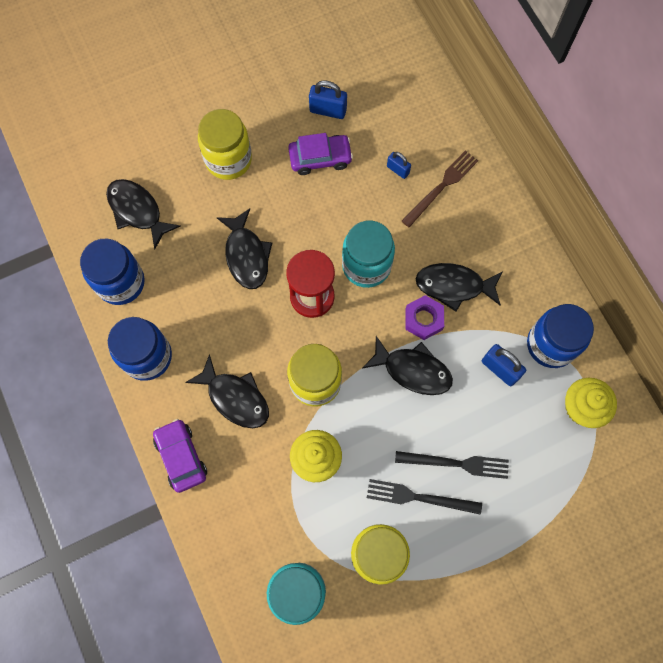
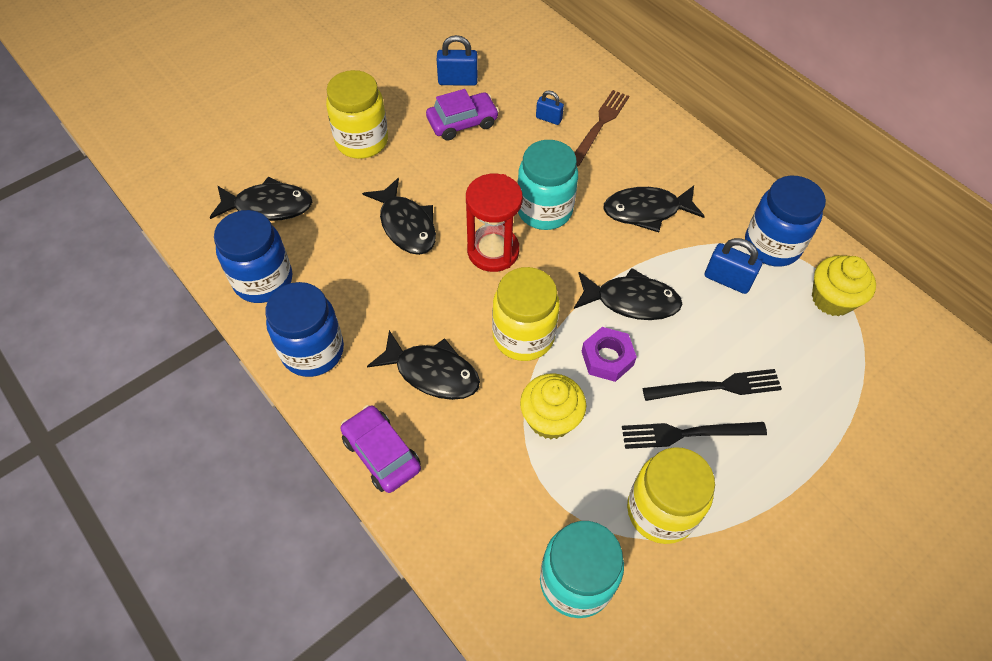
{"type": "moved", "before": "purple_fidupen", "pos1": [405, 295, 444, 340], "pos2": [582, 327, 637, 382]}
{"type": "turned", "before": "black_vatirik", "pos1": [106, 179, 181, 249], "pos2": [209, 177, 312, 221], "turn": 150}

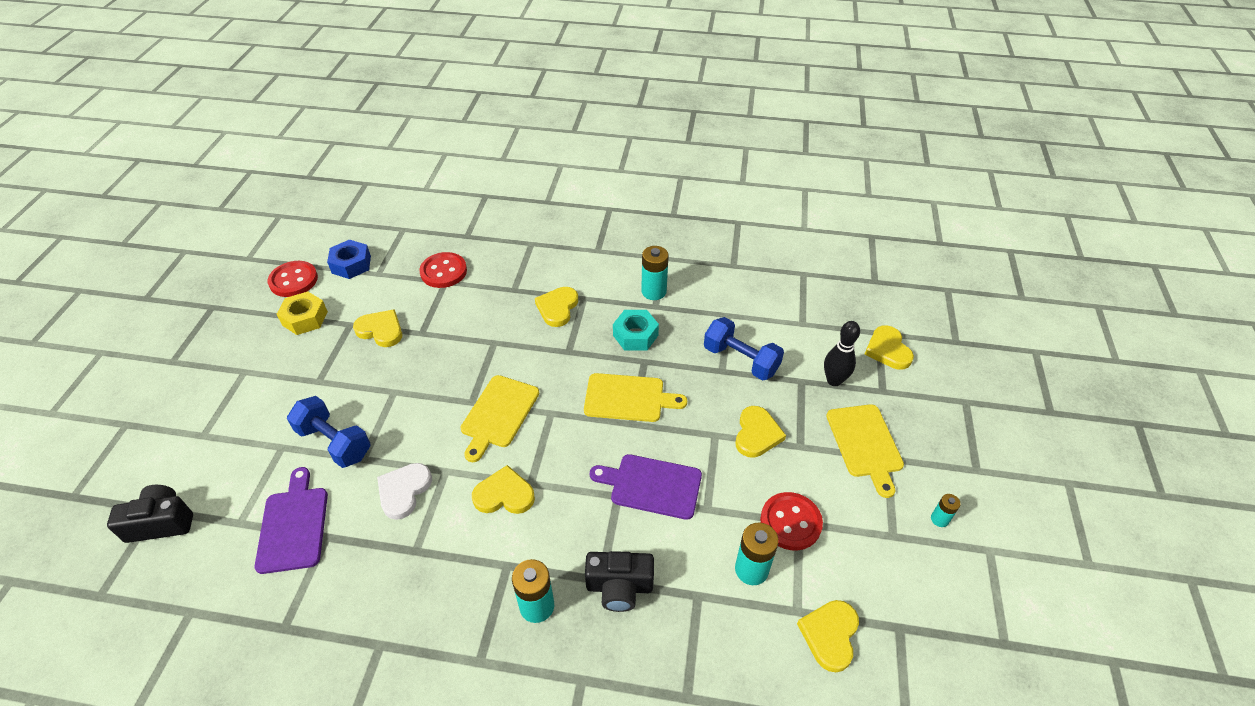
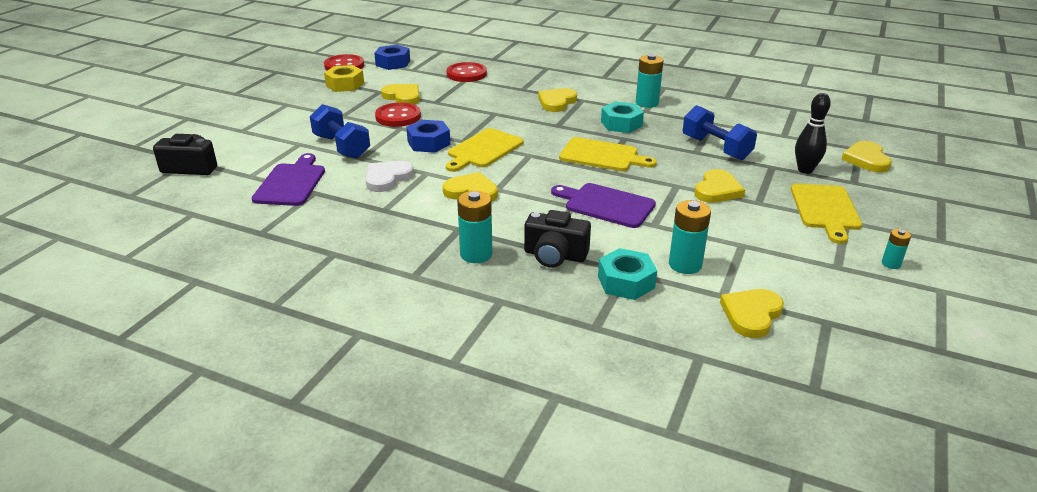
{"type": "added", "after": "blue_fidupen", "pos2": [406, 120, 450, 153]}
{"type": "added", "after": "turquoise_fidupen", "pos2": [598, 248, 657, 300]}
{"type": "moved", "before": "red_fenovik", "pos1": [760, 492, 823, 551], "pos2": [375, 102, 421, 127]}

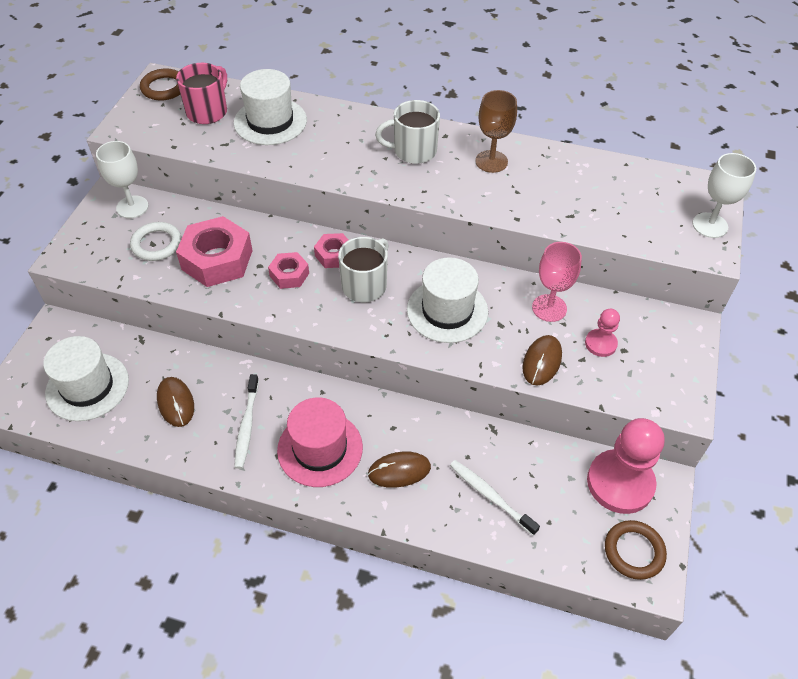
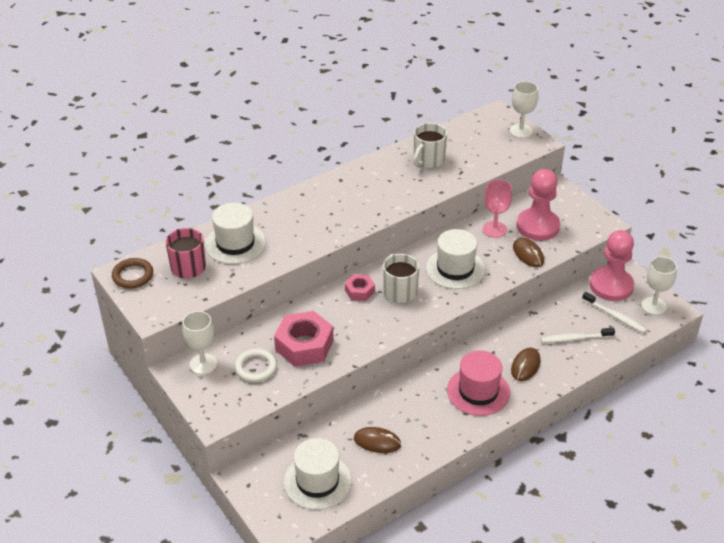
{"type": "removed", "before": "pink_fidupen", "pos1": [268, 252, 309, 289]}
{"type": "removed", "before": "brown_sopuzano", "pos1": [475, 90, 517, 173]}
{"type": "moved", "before": "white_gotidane", "pos1": [234, 374, 259, 469], "pos2": [582, 292, 647, 333]}
{"type": "moved", "before": "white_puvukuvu", "pos1": [375, 100, 440, 164], "pos2": [413, 123, 447, 168]}
{"type": "replaced", "before": "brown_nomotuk", "after": "white_sopuzano", "pos1": [605, 520, 667, 580], "pos2": [641, 257, 677, 315]}
{"type": "resized", "before": "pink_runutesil", "pos1": [585, 309, 620, 357], "pos2": [517, 169, 560, 241], "scale": 2.01}

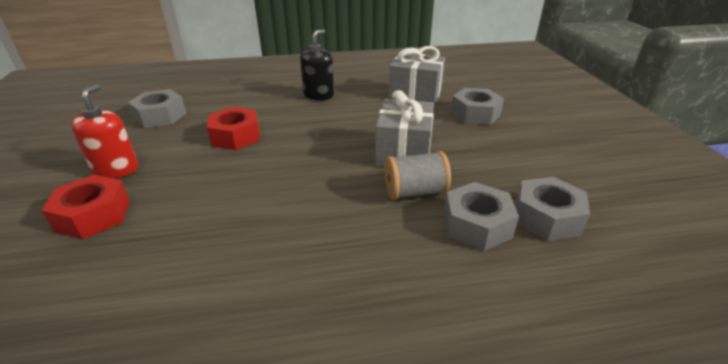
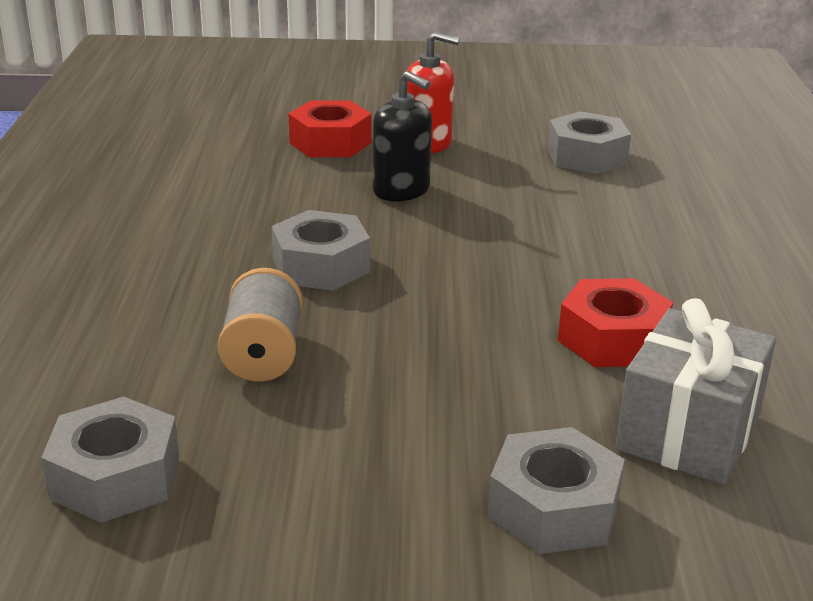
{"type": "removed", "before": "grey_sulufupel", "pos1": [375, 90, 434, 167]}
{"type": "moved", "before": "red_fidupen", "pos1": [207, 107, 260, 150], "pos2": [558, 278, 673, 367]}
{"type": "moved", "before": "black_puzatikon", "pos1": [300, 29, 334, 100], "pos2": [373, 71, 432, 201]}
{"type": "moved", "before": "grey_fidupen", "pos1": [444, 182, 519, 251], "pos2": [271, 210, 370, 291]}

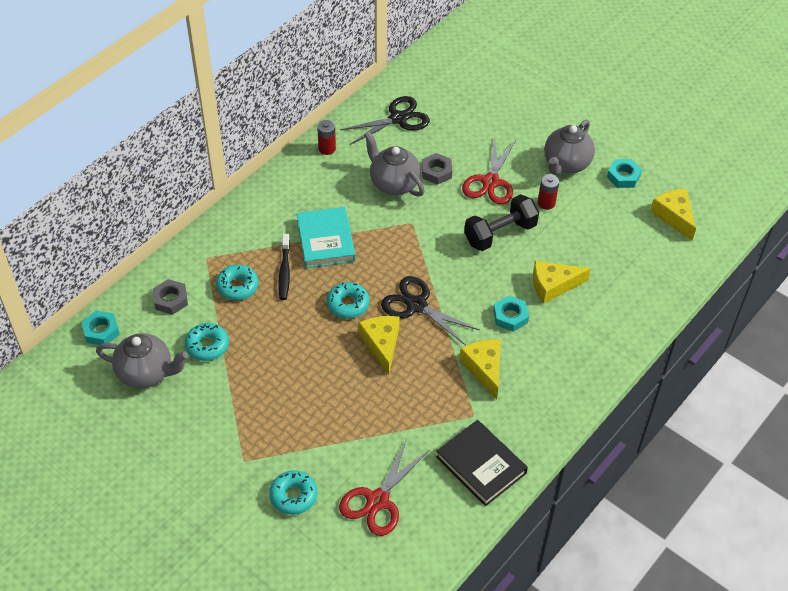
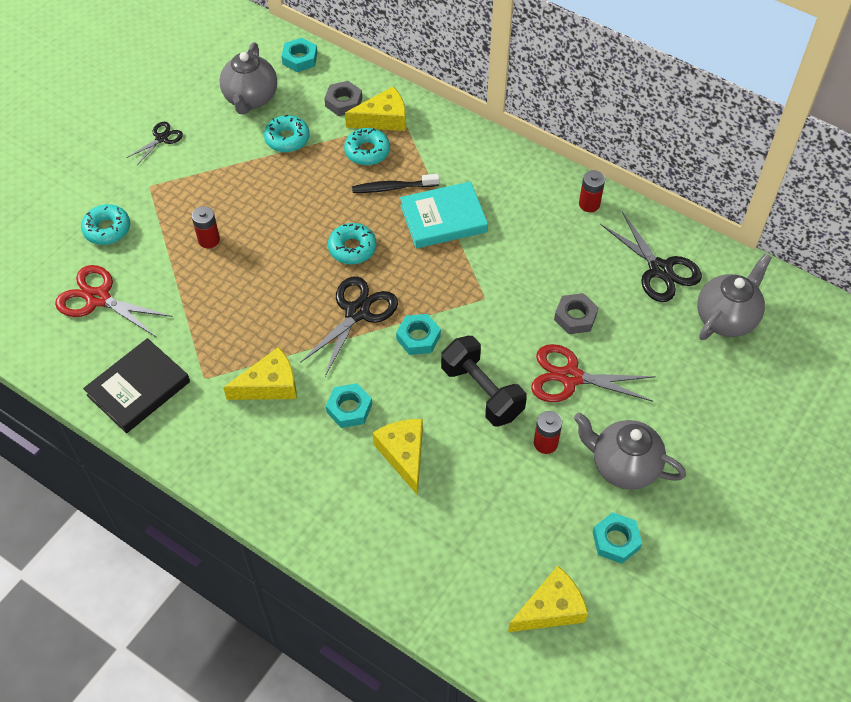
{"type": "added", "after": "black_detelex", "pos2": [127, 122, 183, 165]}
{"type": "added", "after": "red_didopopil", "pos2": [192, 206, 220, 248]}
{"type": "added", "after": "turquoise_fidupen", "pos2": [396, 314, 441, 355]}
{"type": "moved", "before": "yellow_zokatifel", "pos1": [358, 316, 400, 375], "pos2": [345, 86, 406, 131]}
{"type": "moved", "before": "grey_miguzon", "pos1": [364, 131, 424, 197], "pos2": [697, 253, 772, 340]}

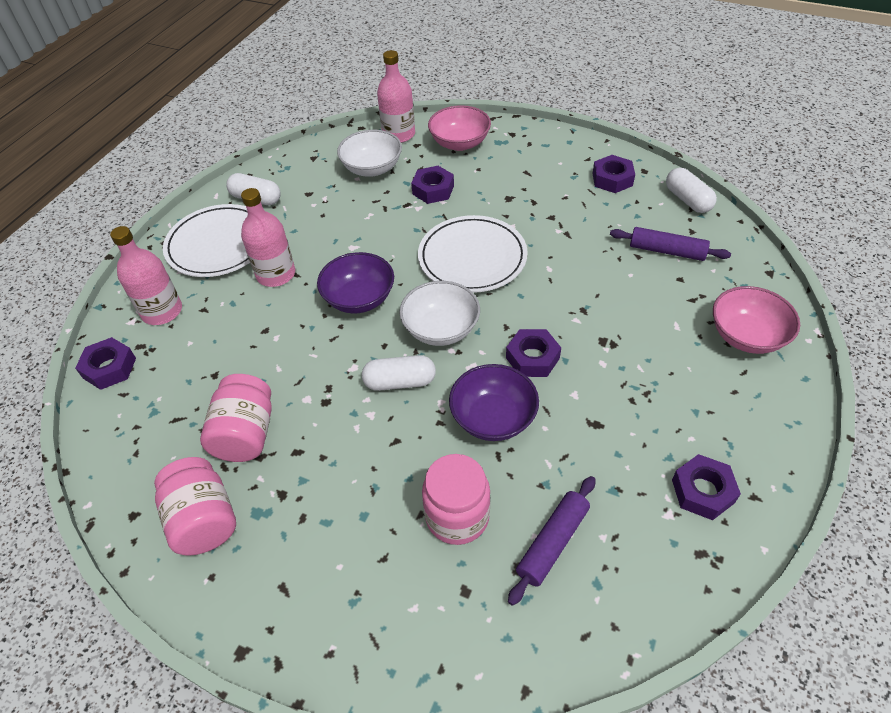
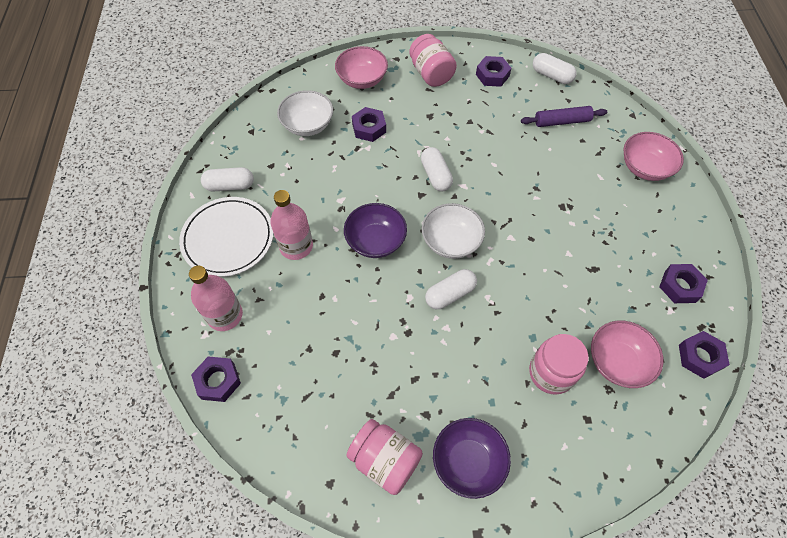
{"type": "removed", "before": "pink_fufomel", "pos1": [377, 50, 415, 143]}
{"type": "moved", "before": "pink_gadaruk", "pos1": [200, 374, 272, 462], "pos2": [409, 34, 457, 87]}
{"type": "moved", "before": "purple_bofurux", "pos1": [449, 364, 539, 441], "pos2": [433, 418, 511, 499]}
{"type": "moved", "before": "purple_fidupen", "pos1": [506, 329, 561, 377], "pos2": [679, 331, 730, 379]}
{"type": "replaced", "before": "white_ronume", "after": "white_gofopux", "pos1": [418, 215, 528, 293], "pos2": [421, 147, 453, 191]}
{"type": "replaced", "before": "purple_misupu", "after": "pink_bofurux", "pos1": [508, 476, 596, 606], "pos2": [591, 321, 664, 388]}

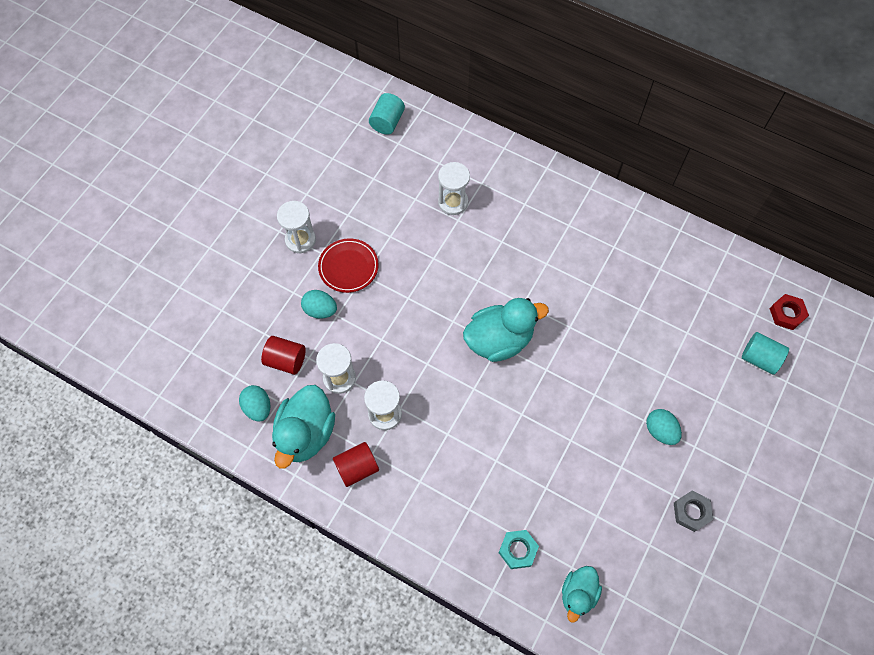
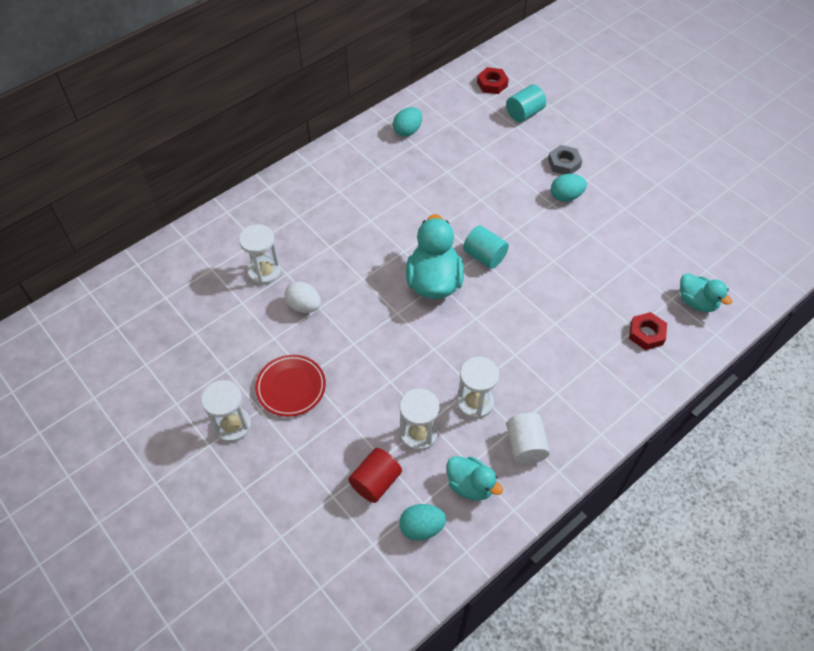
{"type": "added", "after": "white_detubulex", "pos2": [284, 282, 321, 313]}
{"type": "moved", "before": "turquoise_detubulex", "pos1": [301, 290, 337, 319], "pos2": [393, 107, 422, 137]}
{"type": "moved", "before": "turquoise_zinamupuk", "pos1": [369, 93, 405, 135], "pos2": [463, 225, 509, 269]}
{"type": "moved", "before": "grey_fidupen", "pos1": [674, 491, 713, 532], "pos2": [548, 145, 582, 174]}
{"type": "recoloured", "before": "red_zinamupuk", "after": "white_zinamupuk", "pos1": [333, 442, 379, 487], "pos2": [506, 413, 550, 464]}
{"type": "recoloured", "before": "turquoise_fidupen", "after": "red_fidupen", "pos1": [499, 530, 539, 569], "pos2": [629, 312, 667, 350]}
{"type": "resized", "before": "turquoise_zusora", "pos1": [272, 385, 335, 469], "pos2": [447, 456, 503, 501], "scale": 0.6}

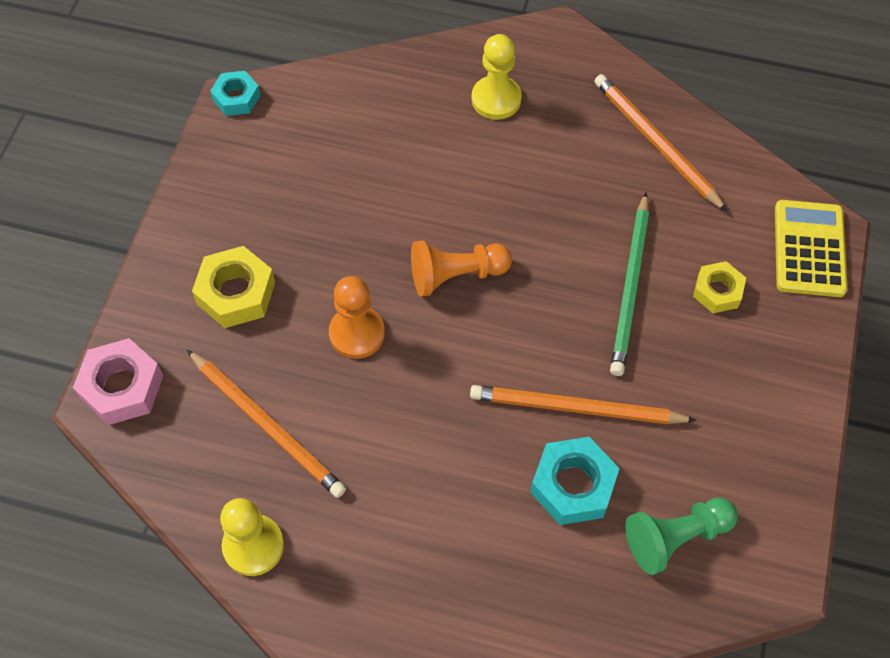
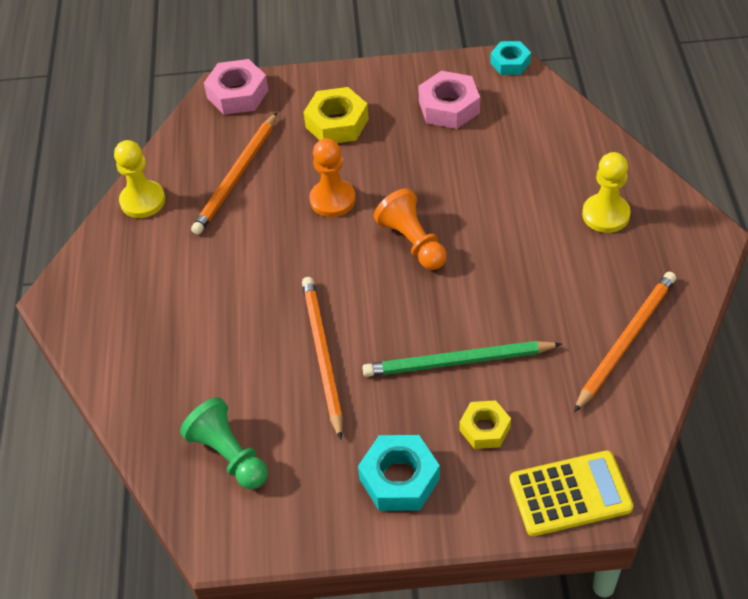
{"type": "added", "after": "pink_fidupen", "pos2": [418, 71, 480, 129]}
{"type": "moved", "before": "turquoise_fidupen", "pos1": [530, 437, 620, 525], "pos2": [358, 435, 440, 511]}

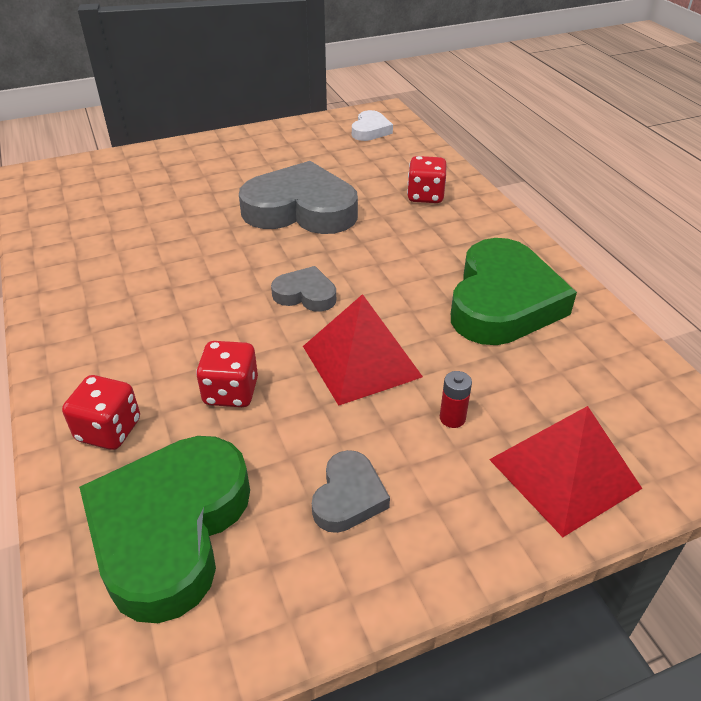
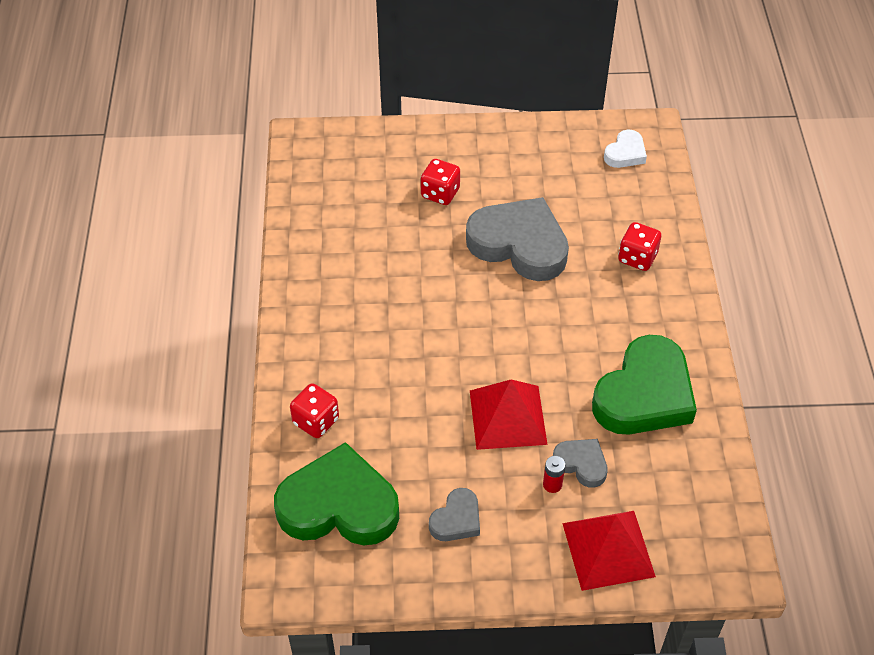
{"type": "moved", "before": "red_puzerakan", "pos1": [196, 341, 258, 407], "pos2": [421, 159, 460, 205]}
{"type": "moved", "before": "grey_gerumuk", "pos1": [271, 266, 336, 312], "pos2": [553, 439, 608, 488]}
{"type": "turned", "before": "green_gerumuk", "pos1": [79, 436, 250, 623], "pos2": [274, 442, 399, 545], "turn": 60}

